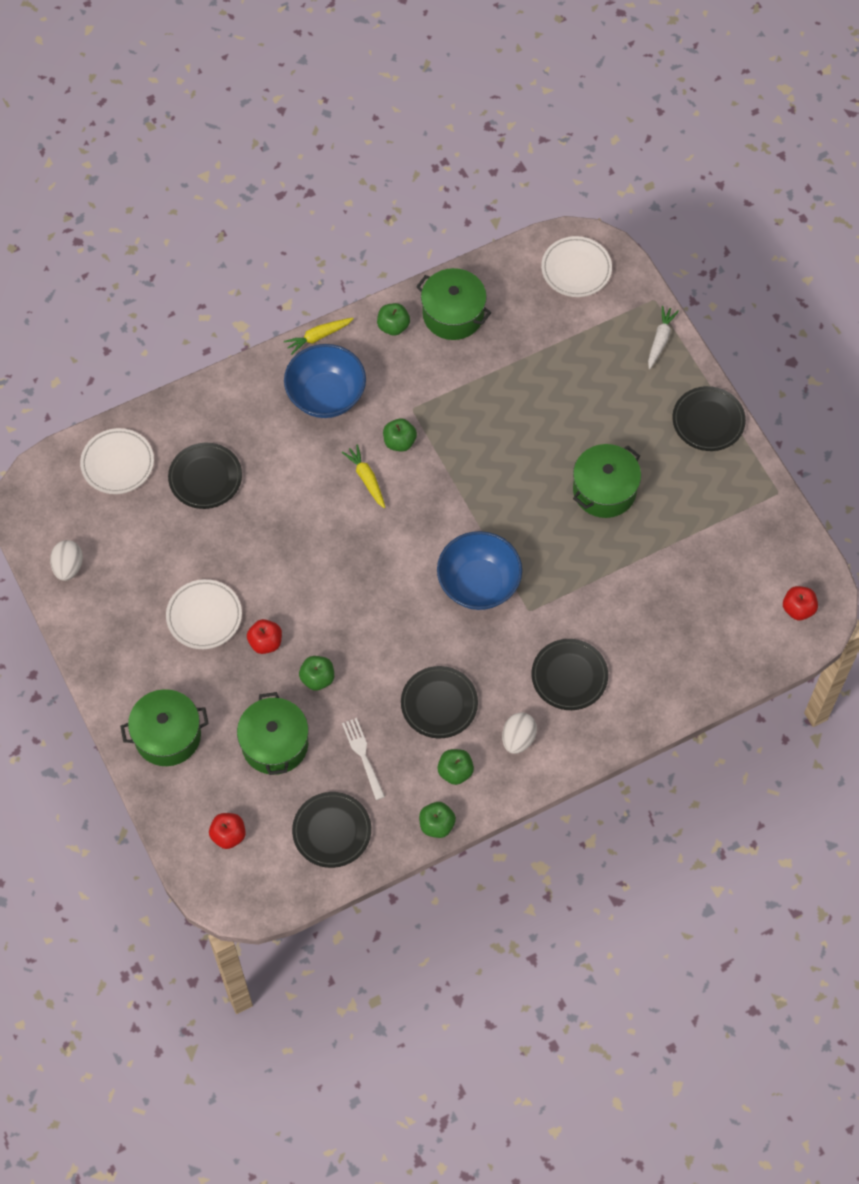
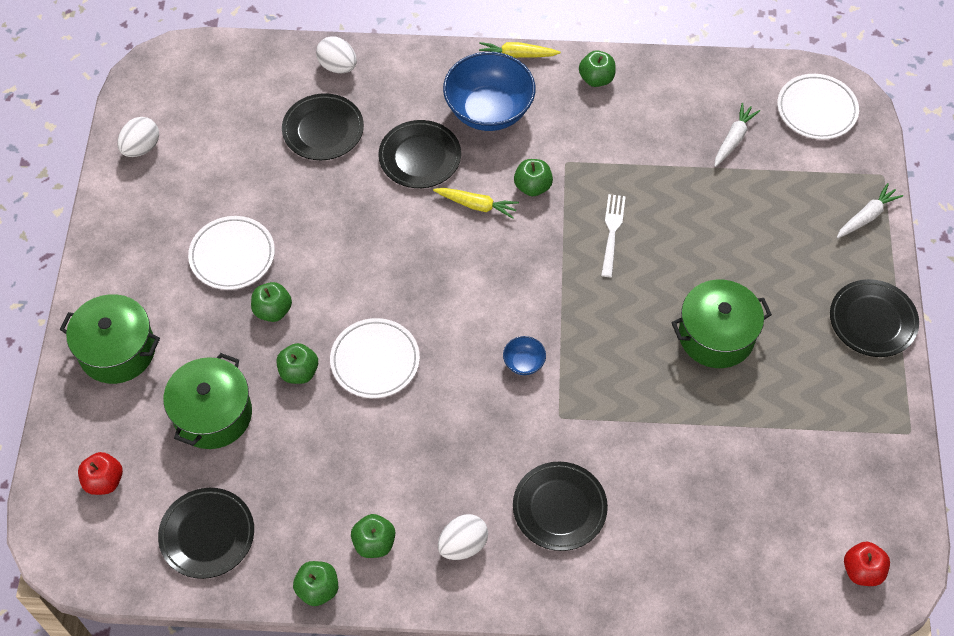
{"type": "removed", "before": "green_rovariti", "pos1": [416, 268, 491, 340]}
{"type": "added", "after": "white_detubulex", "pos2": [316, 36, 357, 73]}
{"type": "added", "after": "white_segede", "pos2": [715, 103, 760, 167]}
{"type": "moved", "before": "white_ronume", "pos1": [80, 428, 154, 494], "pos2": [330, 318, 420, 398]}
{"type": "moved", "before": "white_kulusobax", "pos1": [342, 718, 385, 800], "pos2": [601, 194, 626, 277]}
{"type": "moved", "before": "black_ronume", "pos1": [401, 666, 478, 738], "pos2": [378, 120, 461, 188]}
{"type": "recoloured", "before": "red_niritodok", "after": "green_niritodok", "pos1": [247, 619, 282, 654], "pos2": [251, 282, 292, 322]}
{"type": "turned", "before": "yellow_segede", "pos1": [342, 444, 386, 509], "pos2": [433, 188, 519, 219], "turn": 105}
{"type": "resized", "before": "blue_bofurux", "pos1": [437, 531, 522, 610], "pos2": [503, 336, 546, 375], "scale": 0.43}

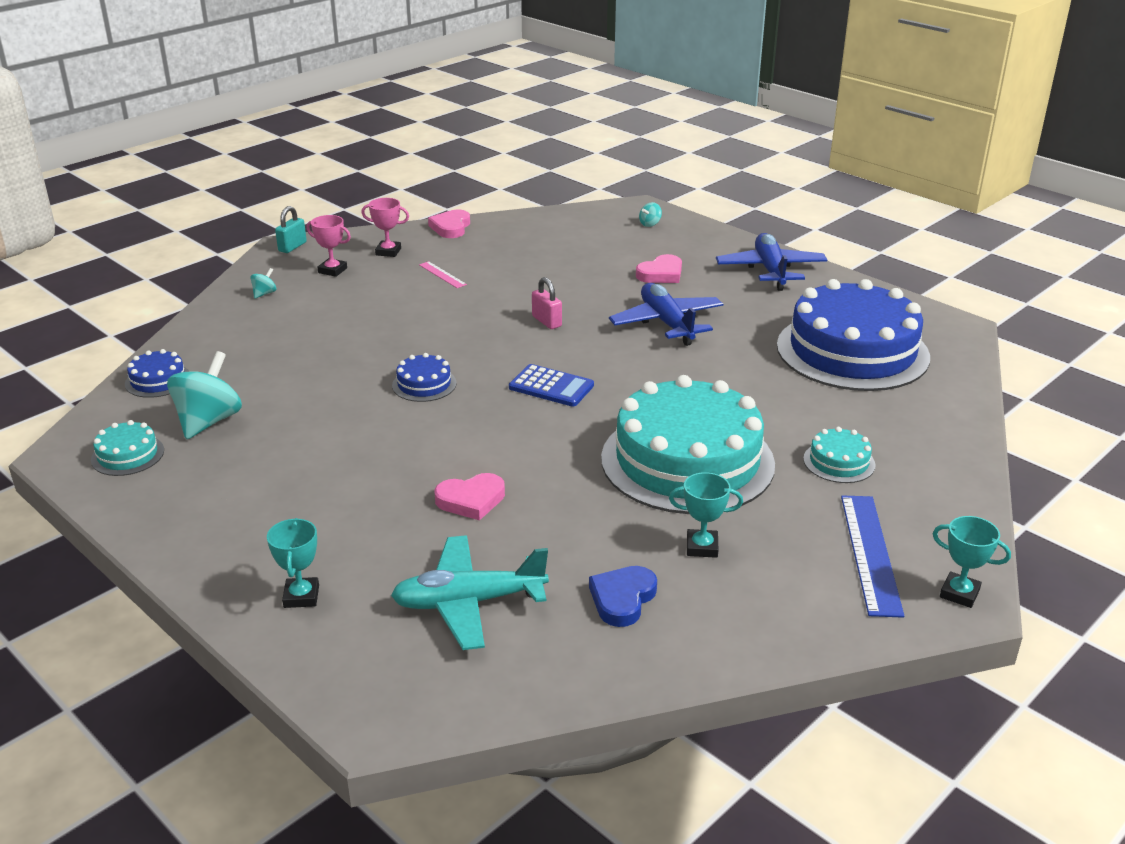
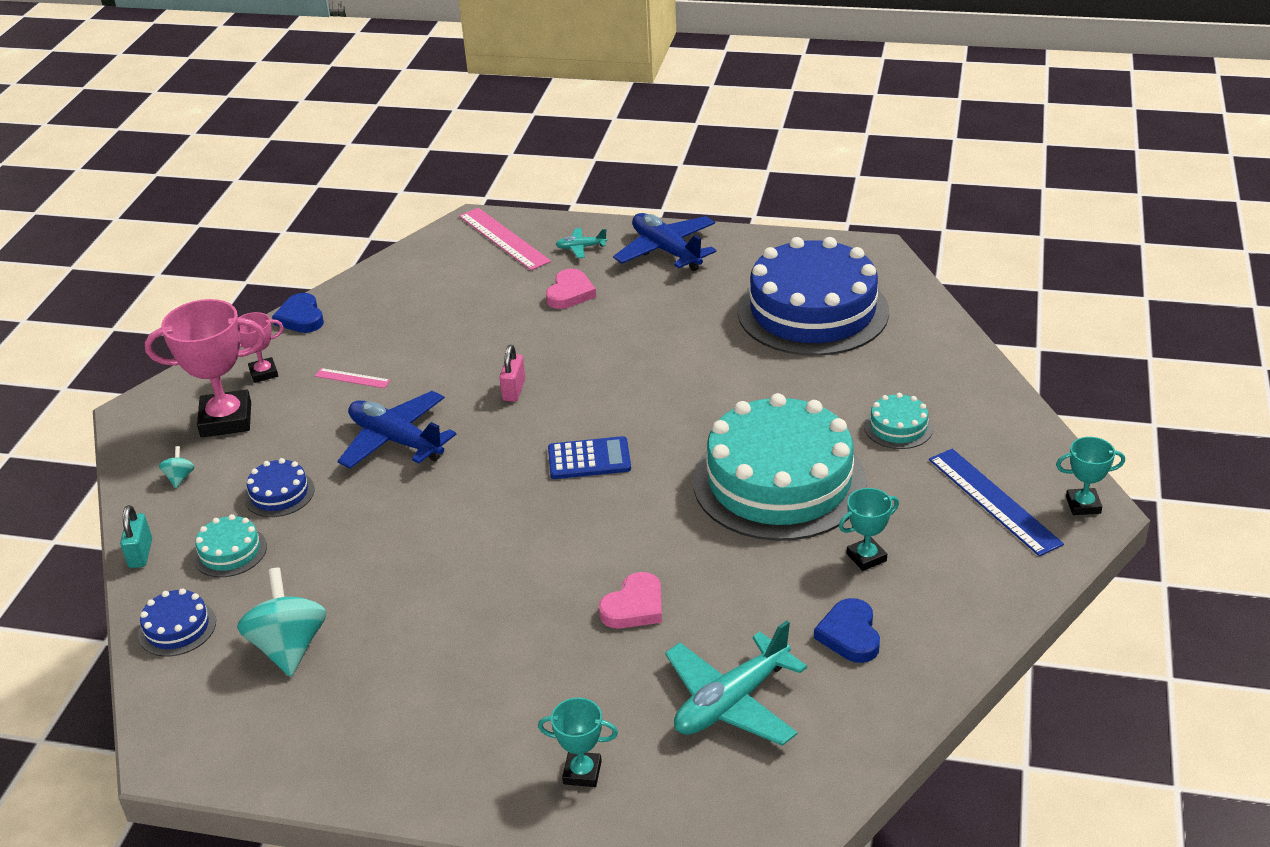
{"type": "added", "after": "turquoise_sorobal", "pos2": [556, 228, 607, 258]}
{"type": "moved", "before": "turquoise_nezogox", "pos1": [91, 420, 164, 476], "pos2": [193, 514, 267, 577]}
{"type": "moved", "before": "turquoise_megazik", "pos1": [275, 206, 307, 253], "pos2": [120, 505, 152, 568]}
{"type": "moved", "before": "blue_nezogox", "pos1": [392, 353, 457, 402], "pos2": [244, 458, 315, 517]}
{"type": "moved", "before": "blue_sorobal", "pos1": [609, 283, 723, 346], "pos2": [338, 391, 457, 469]}
{"type": "replaced", "before": "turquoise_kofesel", "after": "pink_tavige", "pos1": [639, 202, 662, 227], "pos2": [459, 208, 551, 270]}
{"type": "recoloured", "before": "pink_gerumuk", "after": "blue_gerumuk", "pos1": [428, 210, 470, 238], "pos2": [272, 293, 324, 333]}
{"type": "turned", "before": "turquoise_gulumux", "pos1": [267, 518, 319, 608], "pos2": [538, 698, 618, 787], "turn": -45}
{"type": "turned", "before": "pink_megazik", "pos1": [532, 277, 562, 329], "pos2": [499, 345, 525, 402], "turn": 75}
{"type": "resized", "before": "pink_gulumux", "pos1": [306, 215, 351, 277], "pos2": [145, 299, 266, 437], "scale": 1.89}

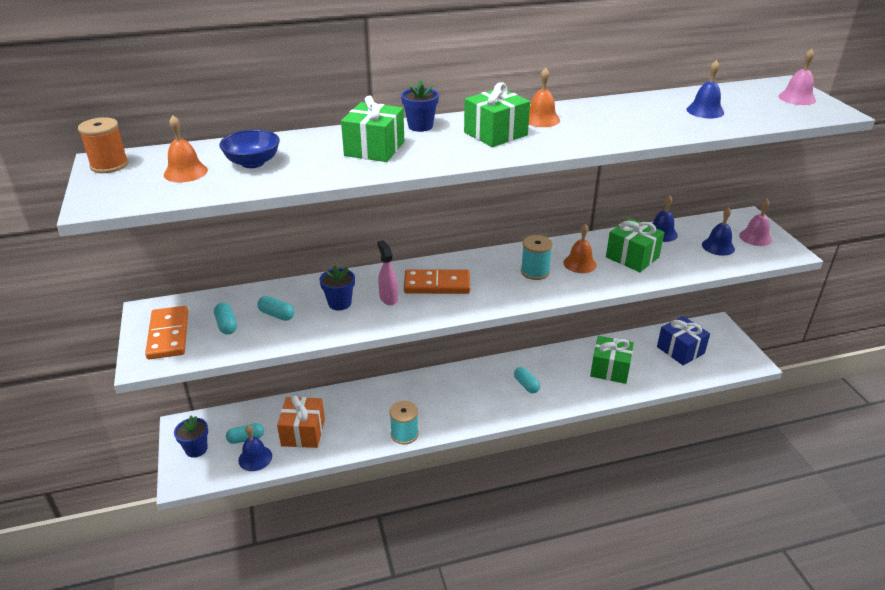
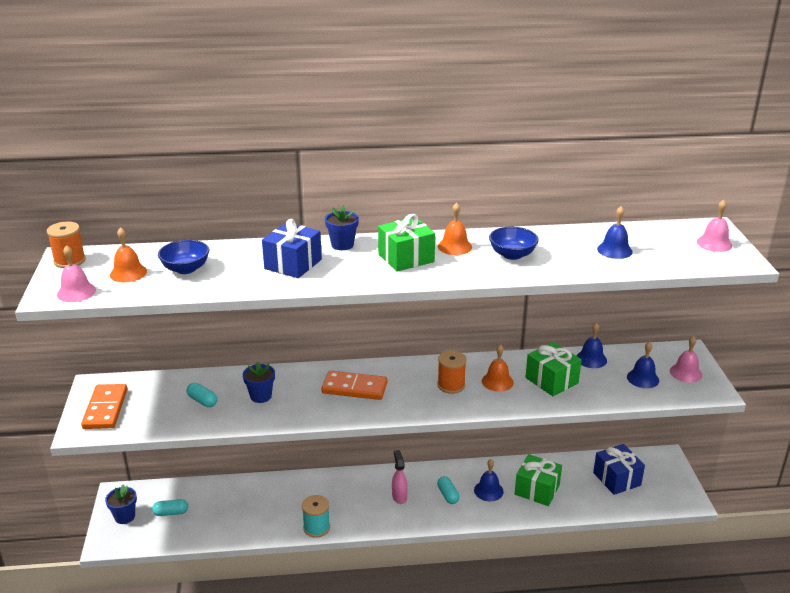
{"type": "removed", "before": "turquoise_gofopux", "pos1": [214, 303, 237, 335]}
{"type": "removed", "before": "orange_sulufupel", "pos1": [277, 396, 325, 448]}
{"type": "added", "after": "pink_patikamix", "pos2": [57, 245, 96, 302]}
{"type": "added", "after": "blue_bofurux", "pos2": [489, 227, 539, 260]}
{"type": "moved", "before": "blue_patikamix", "pos1": [238, 425, 272, 471], "pos2": [474, 459, 504, 501]}
{"type": "moved", "before": "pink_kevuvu", "pos1": [377, 240, 398, 305], "pos2": [392, 450, 408, 504]}
{"type": "recoloured", "before": "green_sulufupel", "after": "blue_sulufupel", "pos1": [341, 95, 404, 162], "pos2": [262, 219, 322, 278]}
{"type": "recoloured", "before": "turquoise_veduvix", "after": "orange_veduvix", "pos1": [521, 235, 553, 280], "pos2": [437, 350, 467, 394]}

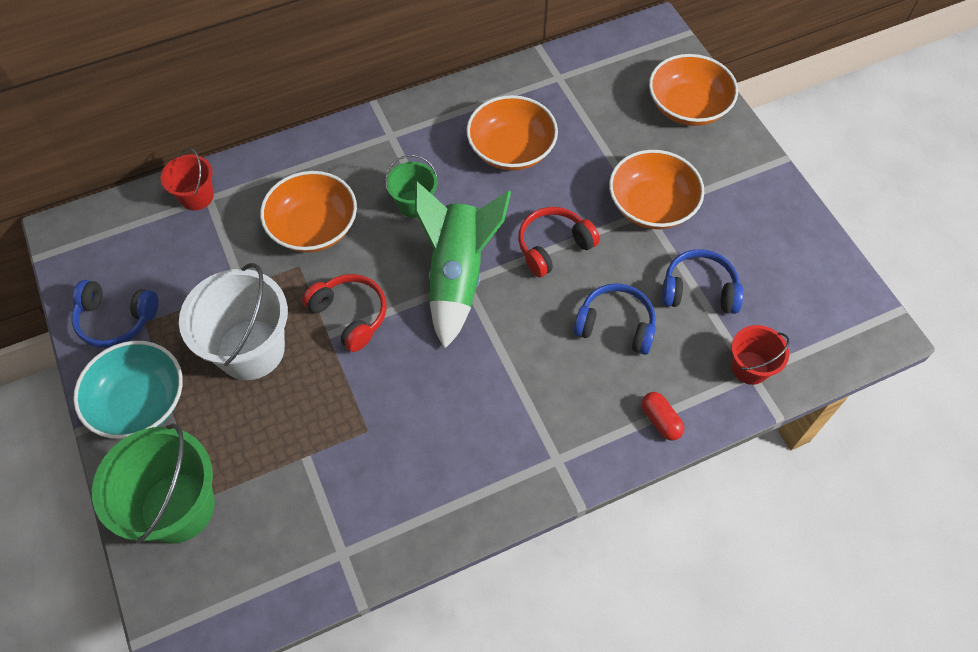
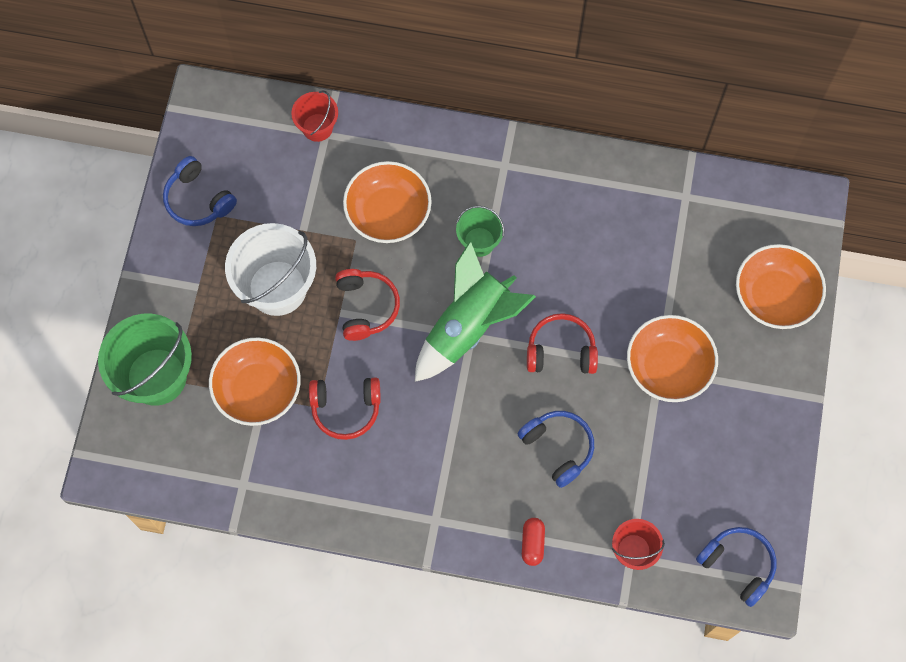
{"type": "removed", "before": "turquoise_bofurux", "pos1": [73, 341, 183, 439]}
{"type": "added", "after": "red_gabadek", "pos2": [309, 377, 381, 440]}
{"type": "moved", "before": "orange_bofurux", "pos1": [466, 95, 558, 171], "pos2": [209, 337, 301, 426]}
{"type": "moved", "before": "blue_gabadek", "pos1": [662, 249, 743, 314], "pos2": [696, 527, 777, 607]}

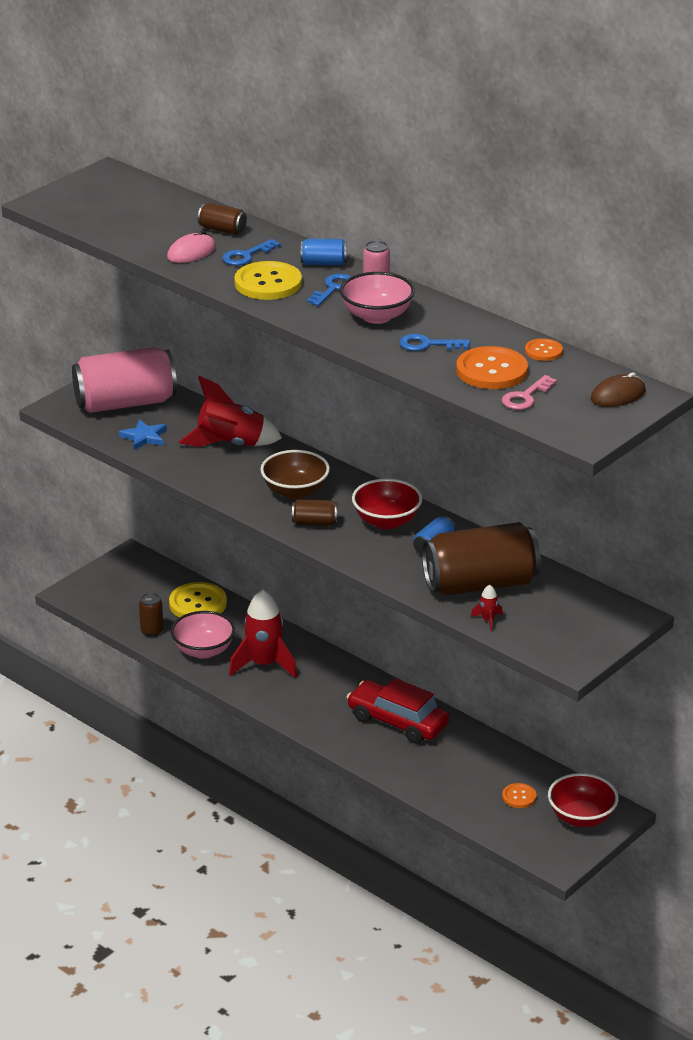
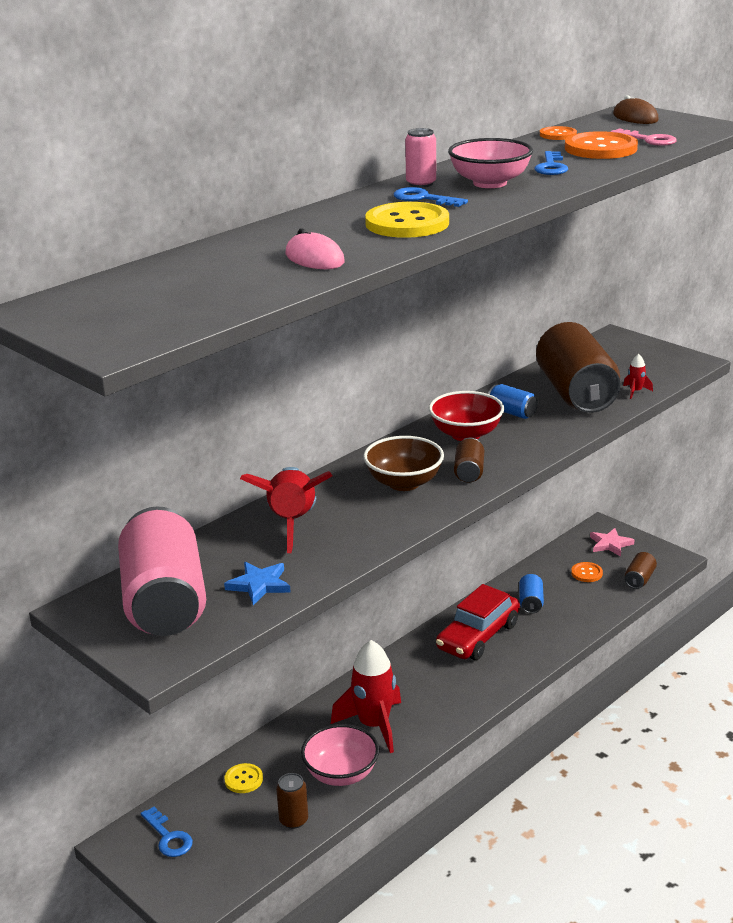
{"type": "moved", "before": "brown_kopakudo", "pos1": [198, 203, 247, 235], "pos2": [625, 552, 657, 589]}
{"type": "moved", "before": "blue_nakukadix", "pos1": [222, 239, 281, 266], "pos2": [141, 806, 193, 857]}
{"type": "moved", "before": "blue_kopakudo", "pos1": [301, 239, 347, 265], "pos2": [519, 574, 544, 613]}
{"type": "replaced", "before": "red_bofurux", "after": "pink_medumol", "pos1": [548, 773, 619, 827], "pos2": [590, 528, 635, 557]}
{"type": "resized", "before": "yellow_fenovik", "pos1": [169, 582, 227, 618], "pos2": [224, 763, 263, 793], "scale": 0.53}

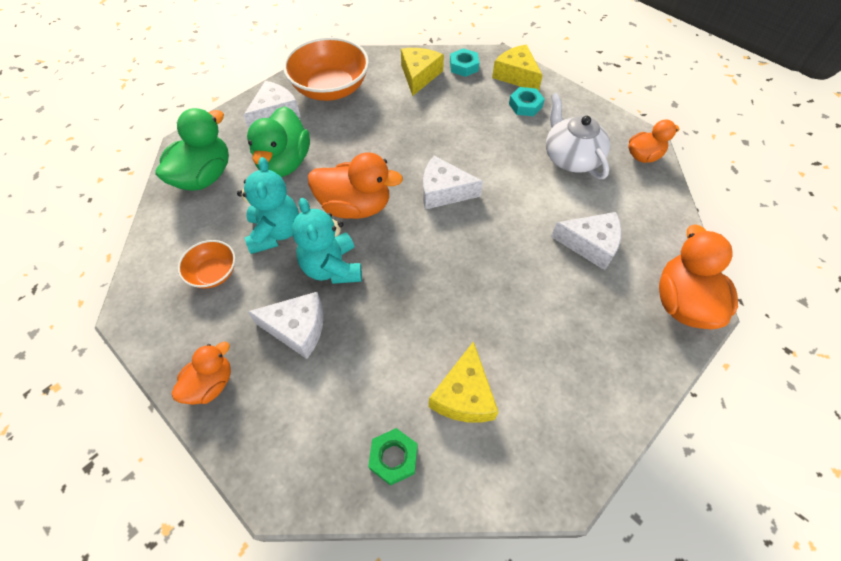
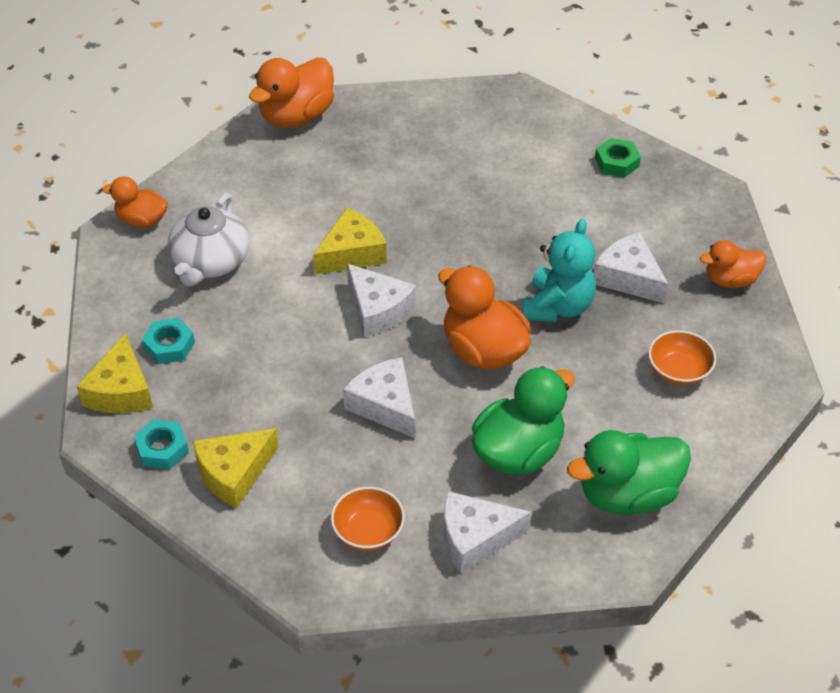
{"type": "removed", "before": "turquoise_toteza", "pos1": [237, 157, 299, 254]}
{"type": "moved", "before": "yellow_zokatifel", "pos1": [429, 341, 499, 423], "pos2": [313, 208, 387, 275]}
{"type": "moved", "before": "white_zokatifel", "pos1": [551, 212, 622, 270], "pos2": [343, 357, 415, 438]}
{"type": "resized", "before": "orange_bofurux", "pos1": [283, 37, 369, 101], "pos2": [331, 487, 405, 551], "scale": 0.52}

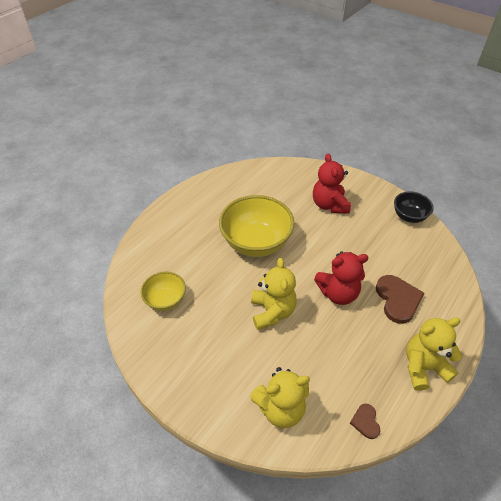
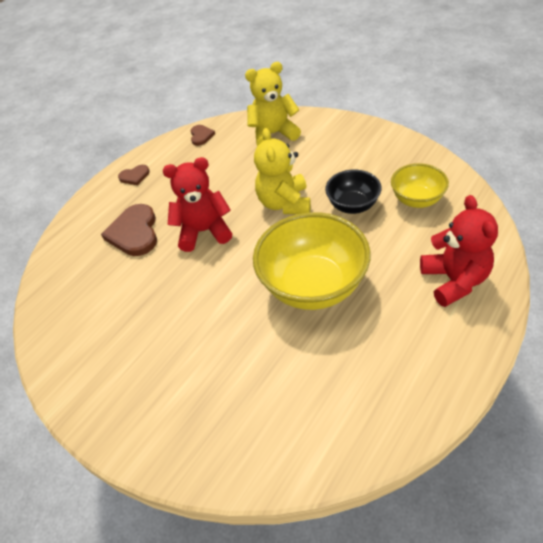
{"type": "moved", "before": "red_toteza", "pos1": [313, 153, 351, 214], "pos2": [420, 195, 498, 307]}
{"type": "moved", "before": "black_bofurux", "pos1": [394, 191, 434, 223], "pos2": [325, 170, 382, 214]}
{"type": "replaced", "before": "yellow_toteza", "after": "brown_gerumuk", "pos1": [406, 317, 462, 391], "pos2": [118, 165, 150, 185]}

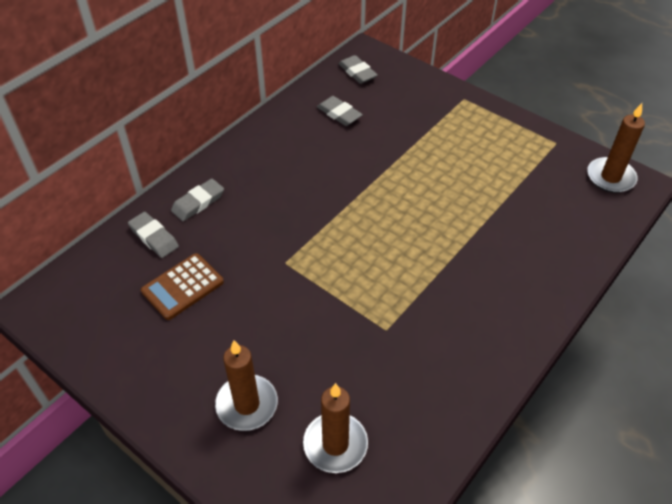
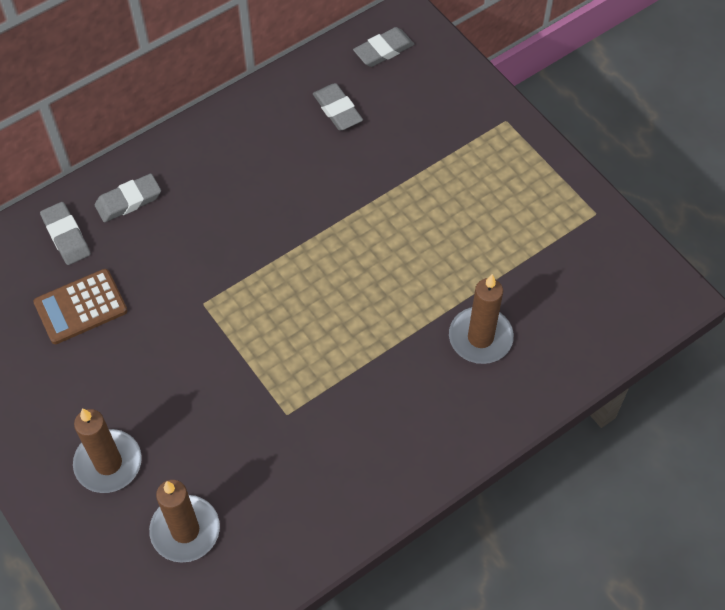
{"type": "moved", "before": "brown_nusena", "pos1": [587, 103, 645, 193], "pos2": [449, 274, 514, 364]}
{"type": "turned", "before": "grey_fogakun", "pos1": [338, 55, 378, 84], "pos2": [353, 27, 414, 67], "turn": 75}

